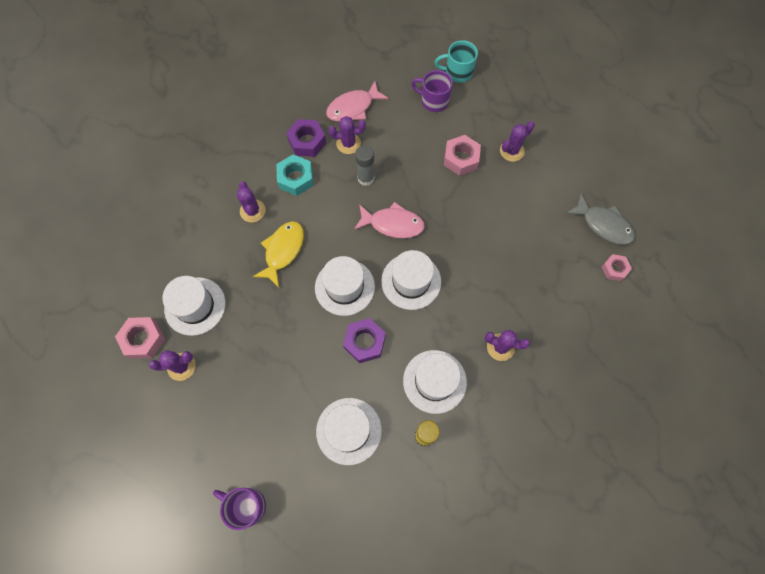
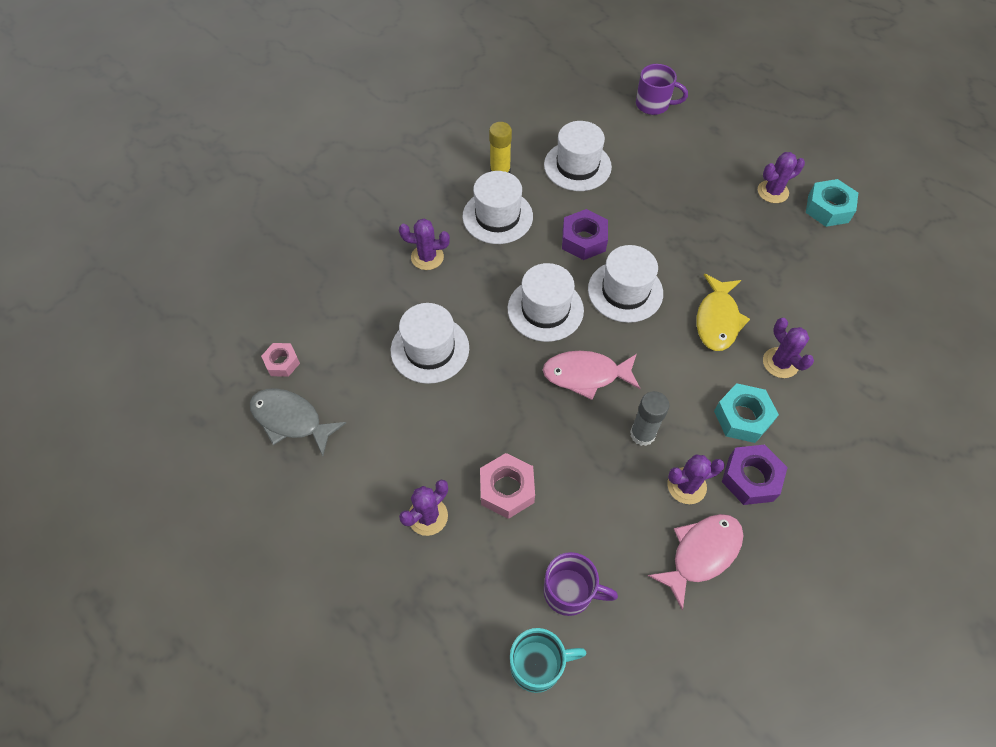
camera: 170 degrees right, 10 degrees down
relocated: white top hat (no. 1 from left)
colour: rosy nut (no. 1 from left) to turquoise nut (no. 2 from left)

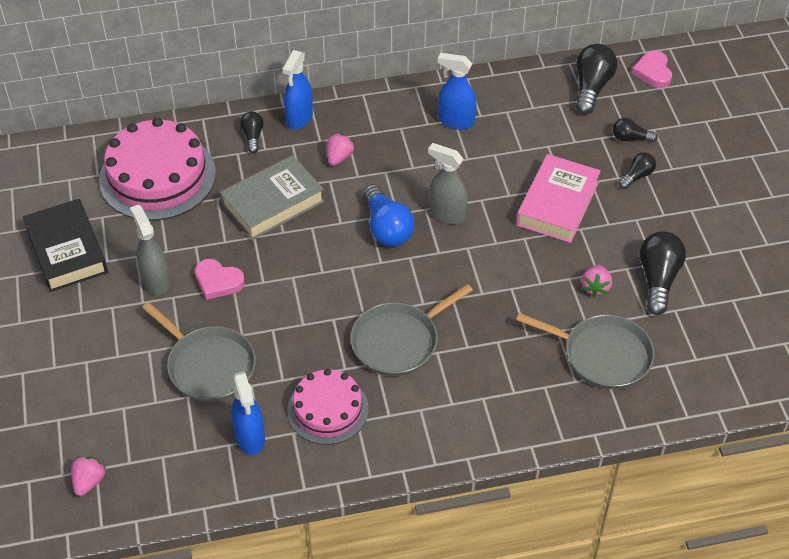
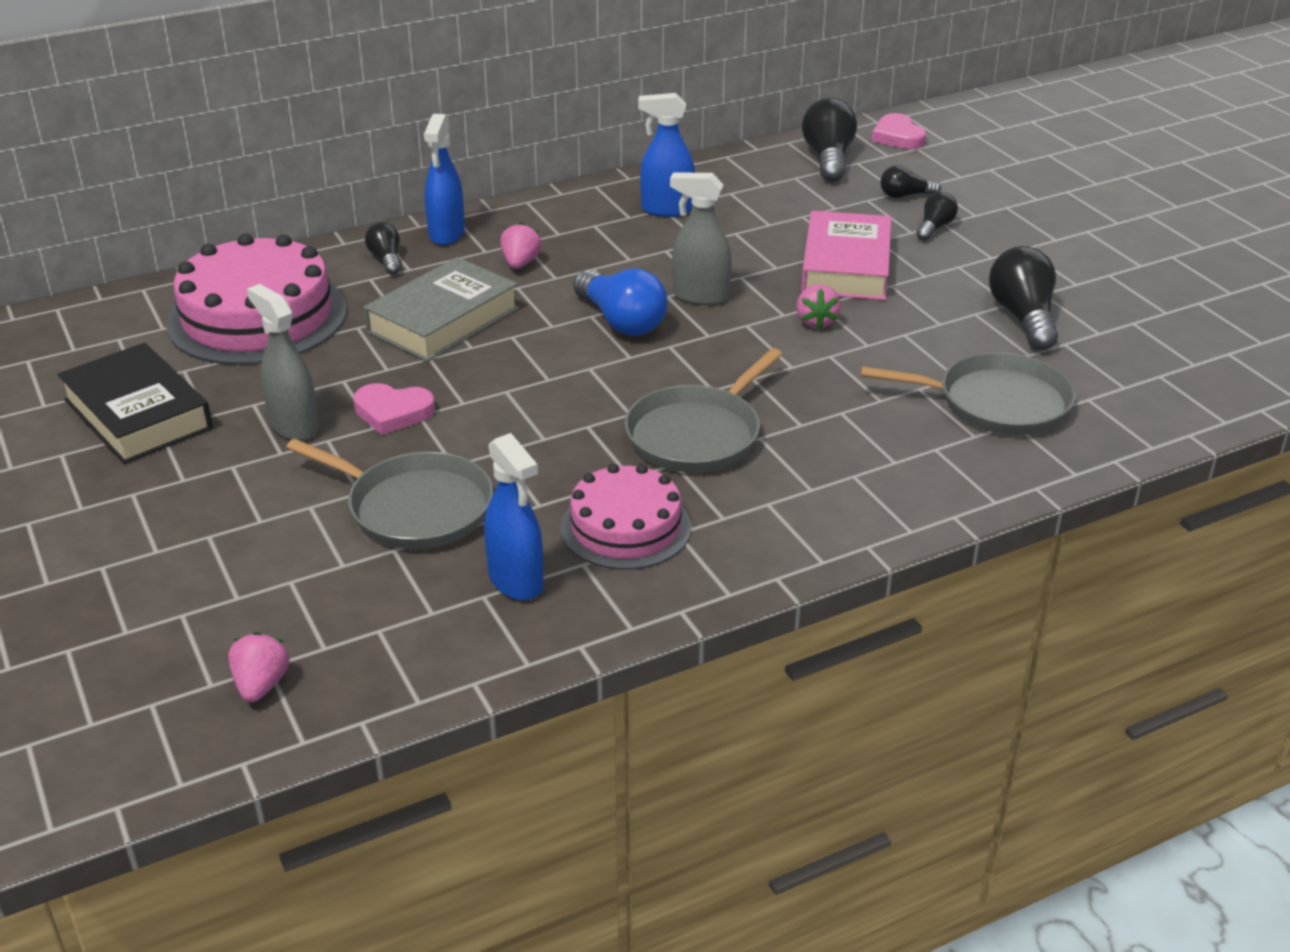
camera: 15 degrees left, 15 degrees down
relocated: rosy berry (no. 3 from left)

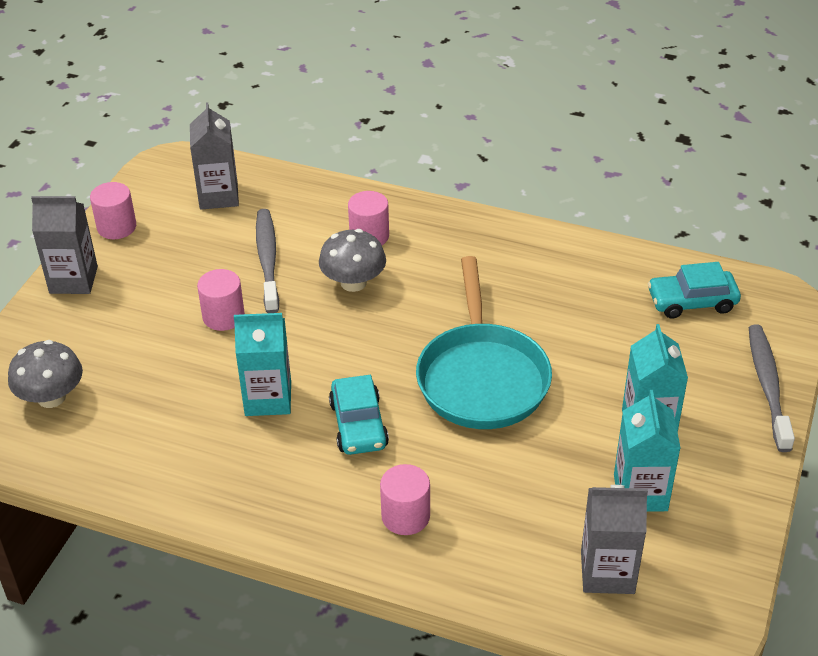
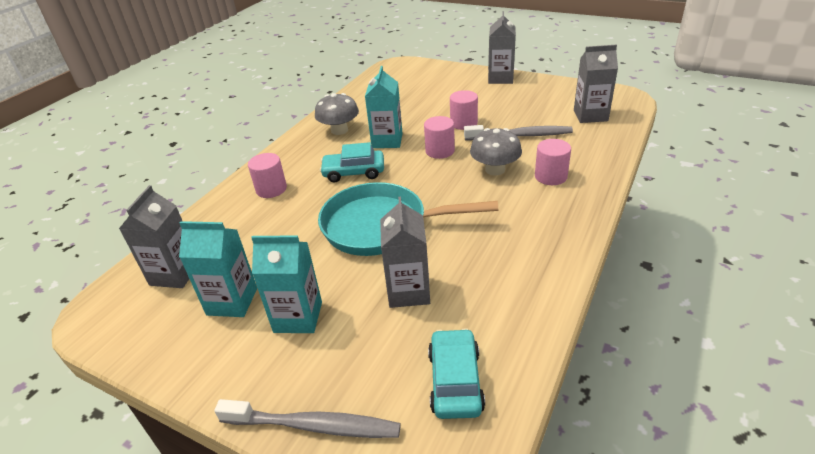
camera: 100 degrees right, 5 degrees down
appeared: gray carton (no. 2 from left)
relocated: gray mushroom (no. 1 from left); rosy cylinder shape (no. 1 from left in the first image) to rosy cylinder shape (no. 2 from left)

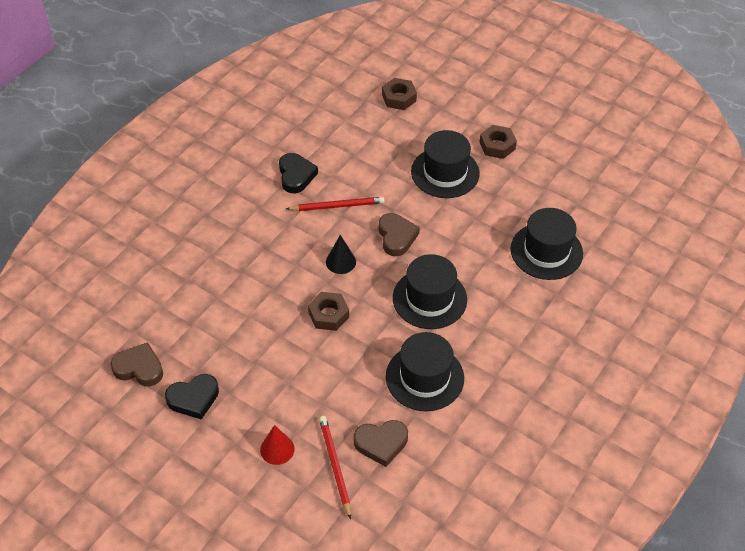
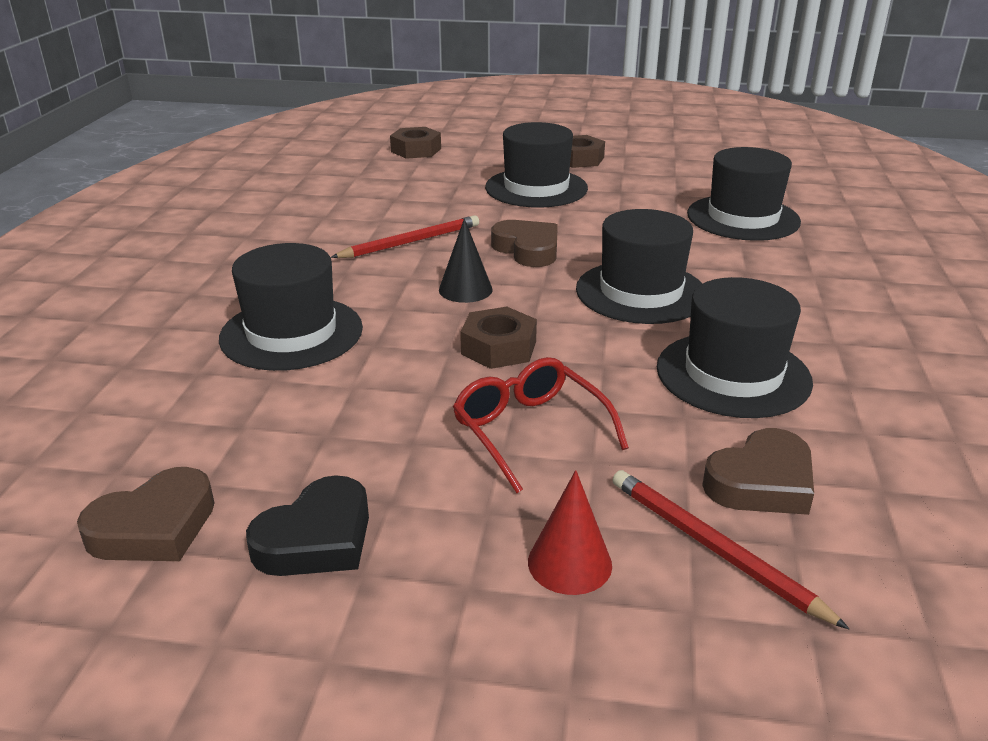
camera: 25 degrees left, 20 degrees down
missing: jet-black heart shape (no. 2 from left)
appeared: jet-black top hat (no. 1 from left); red spectacles
spun: russet heart shape (no. 1 from left) 150 degrees clockwise

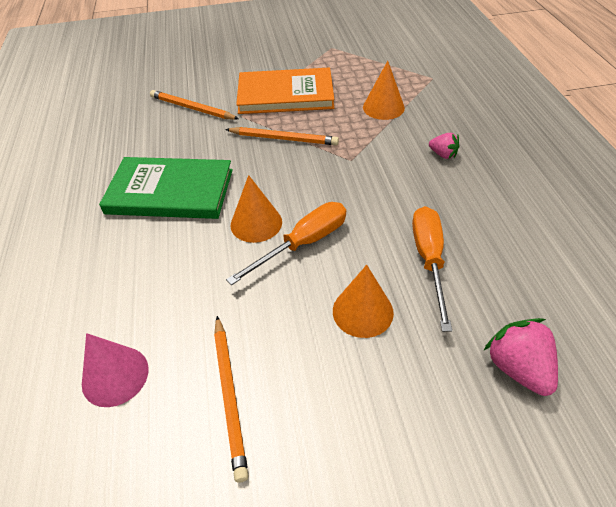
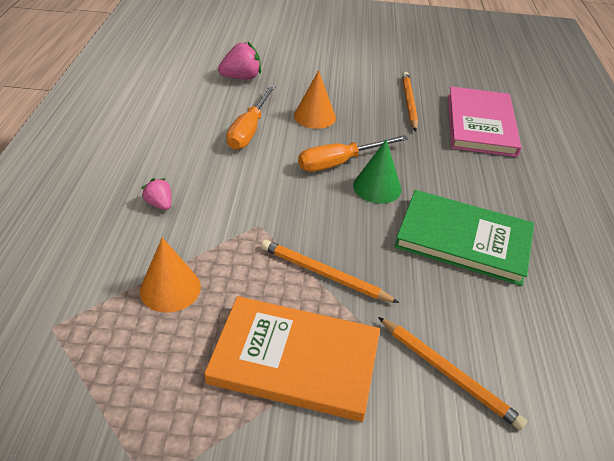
camera: 170 degrees left, 5 degrees down
exchanged: rosy cone to rosy book
colour: bright orange cone (no. 1 from left) to emerald cone
spun: rosy berry (no. 2 from left) 105 degrees counterclockwise

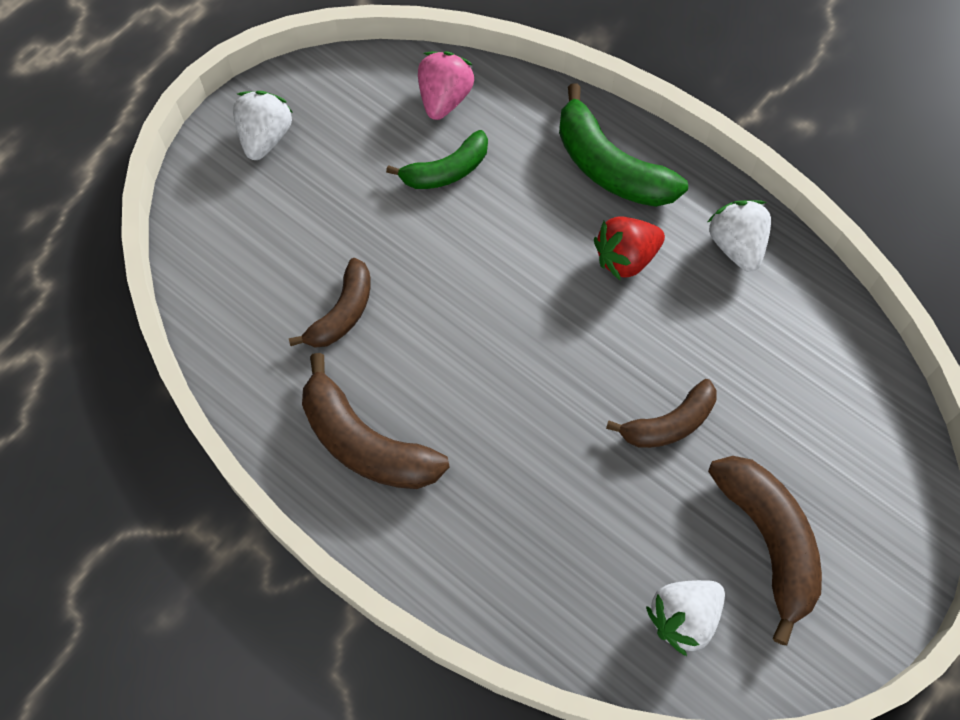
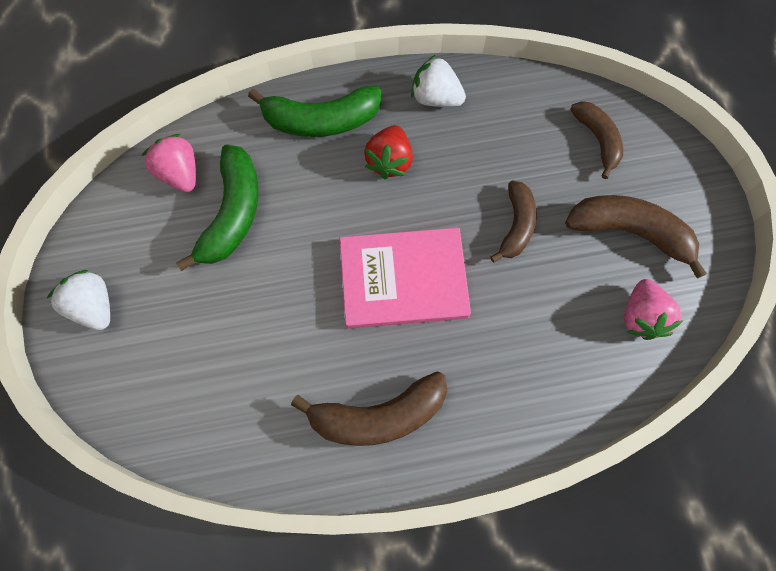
camera: 50 degrees left, 5 degrees up
appeared: rosy book
relocated: russet banana fruit (no. 1 from left in the first image) to russet banana fruit (no. 3 from left)
colour: white berry (no. 2 from left) to rosy berry (no. 2 from left)
size: emerald banana fruit (no. 1 from left) x1.54

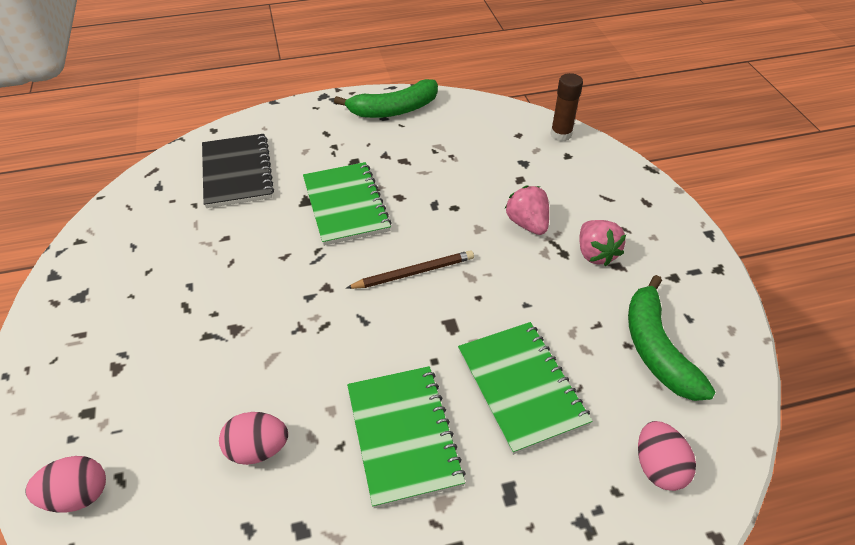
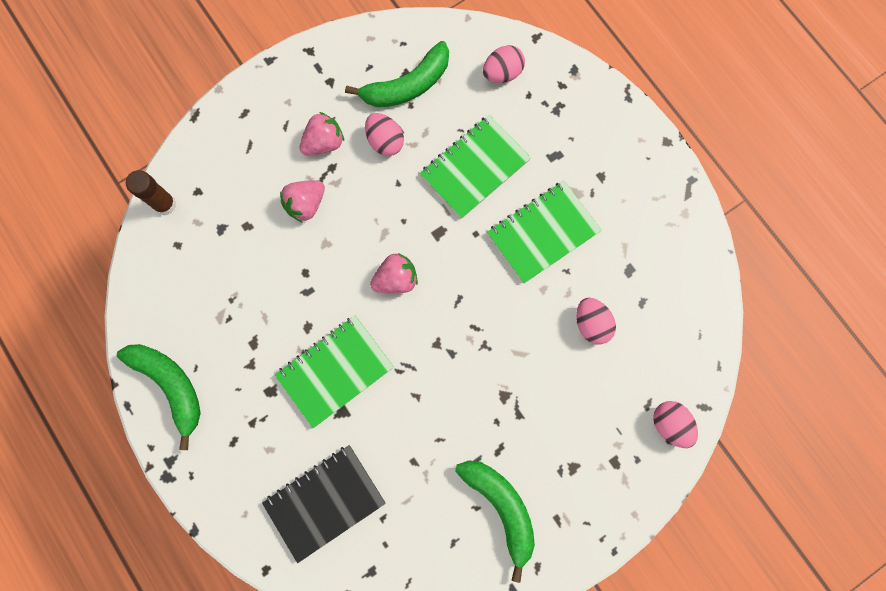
camera: 110 degrees left, 30 degrees up
appeared: rosy egg shape (no. 1 from left); emerald banana fruit (no. 3 from left)
exchanged: russet pencil to rosy berry (no. 3 from left)

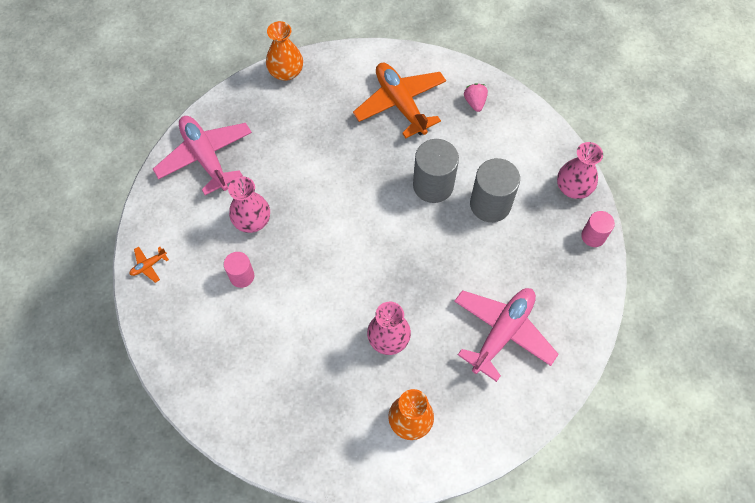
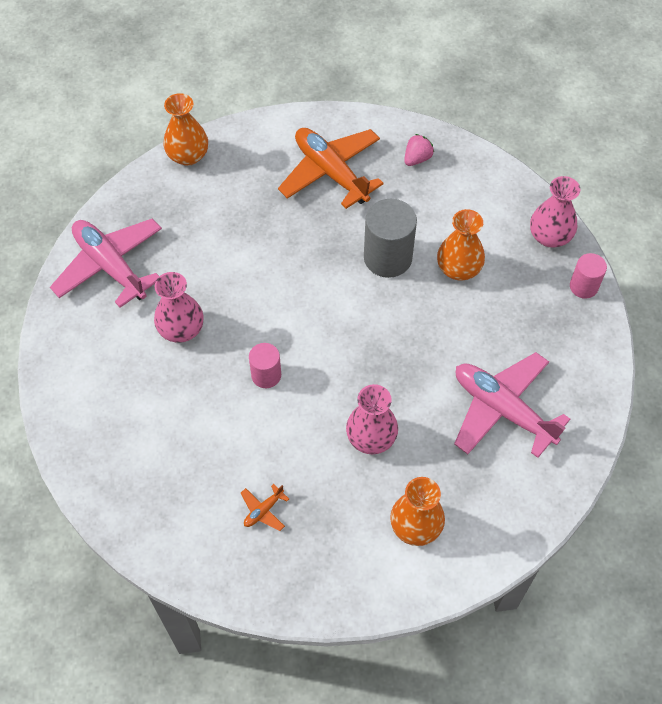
camera: 10 degrees left, 5 degrees down
relocated: bright orange plane (no. 1 from left); rosy cylinder shape (no. 1 from left)
exchanged: gray cylinder shape (no. 2 from left) to bright orange flower vase (no. 3 from left)
spun: rosy plane (no. 2 from left) 75 degrees counterclockwise; rosy berry 60 degrees clockwise

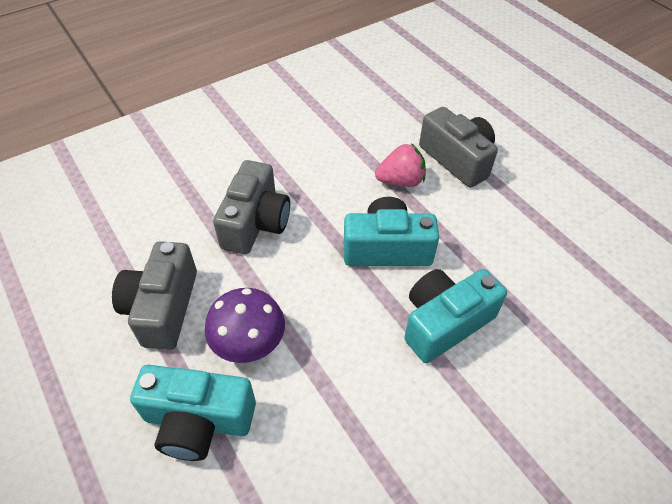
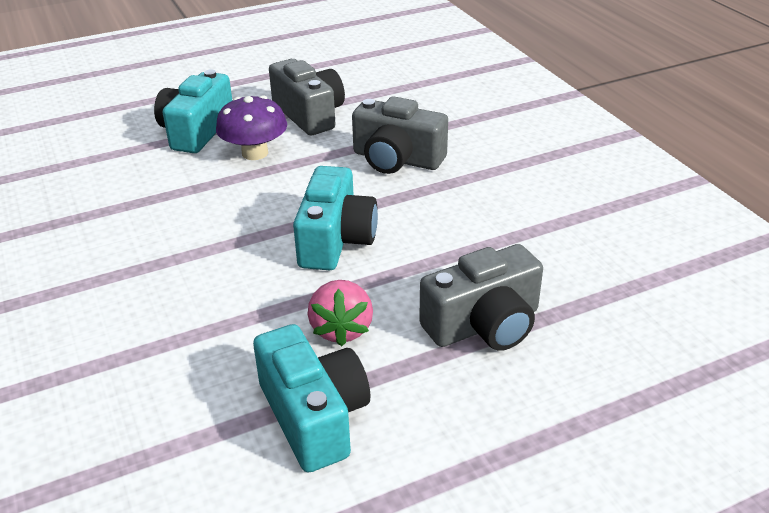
camera: 100 degrees right, 15 degrees down
relocated: rosy berry; turquoise compact camera (no. 3 from left in the first image) to turquoise compact camera (no. 2 from left)
spun: gray compact camera (no. 1 from left) 45 degrees clockwise

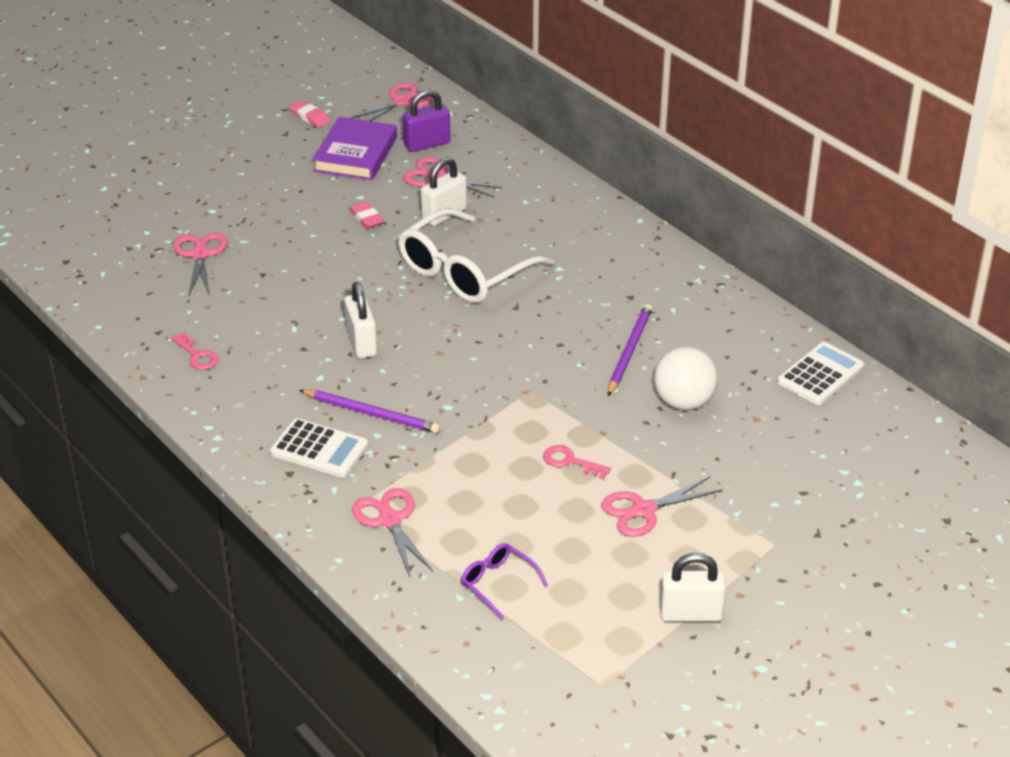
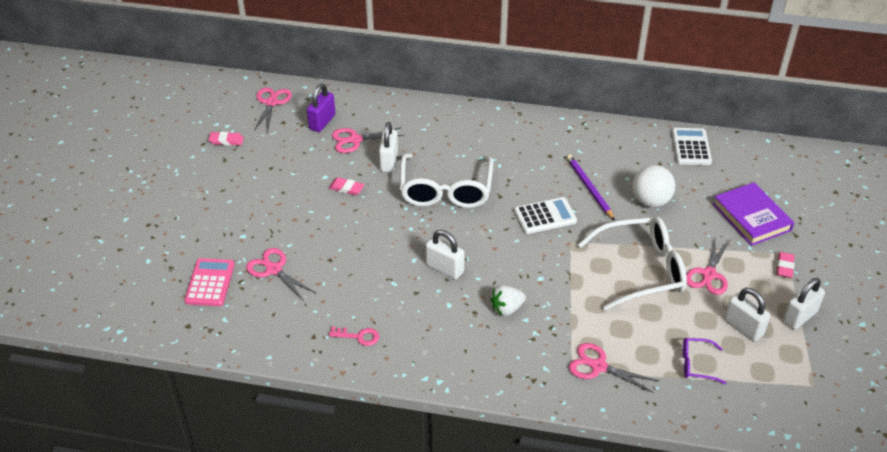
camera: 40 degrees left, 5 degrees up
appeared: rosy calculator; white lock (no. 3 from left); rosy gum eraser (no. 3 from left)
relocated: white calculator (no. 1 from left); violet book
exchanged: violet pencil (no. 1 from left) to white berry; rosy door key (no. 2 from left) to white spectacles (no. 2 from left)

